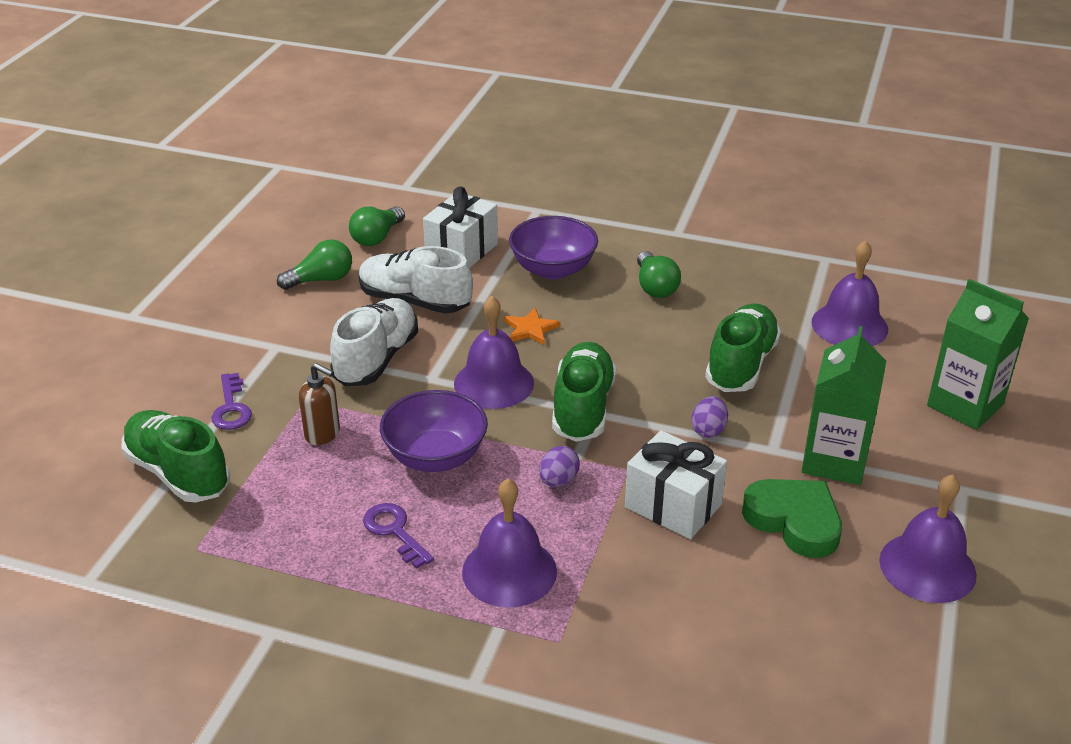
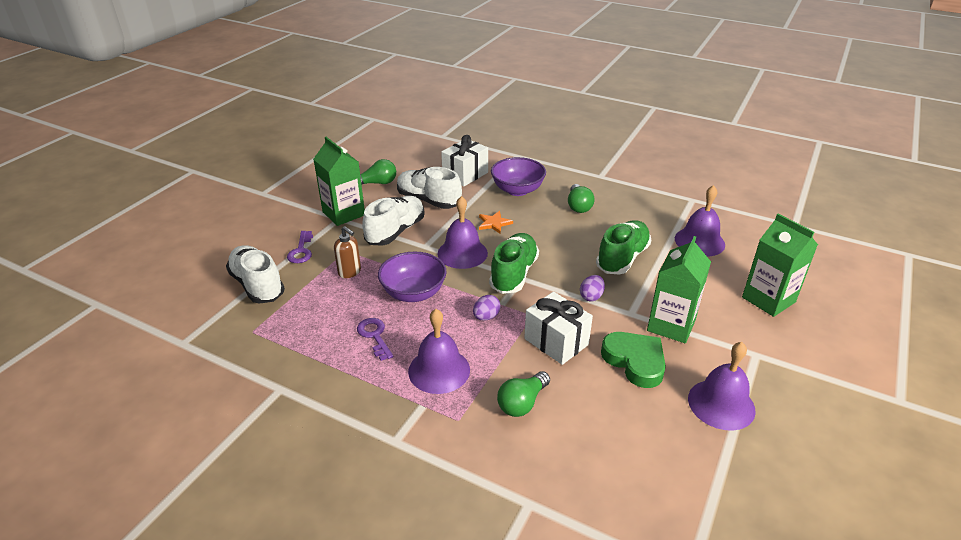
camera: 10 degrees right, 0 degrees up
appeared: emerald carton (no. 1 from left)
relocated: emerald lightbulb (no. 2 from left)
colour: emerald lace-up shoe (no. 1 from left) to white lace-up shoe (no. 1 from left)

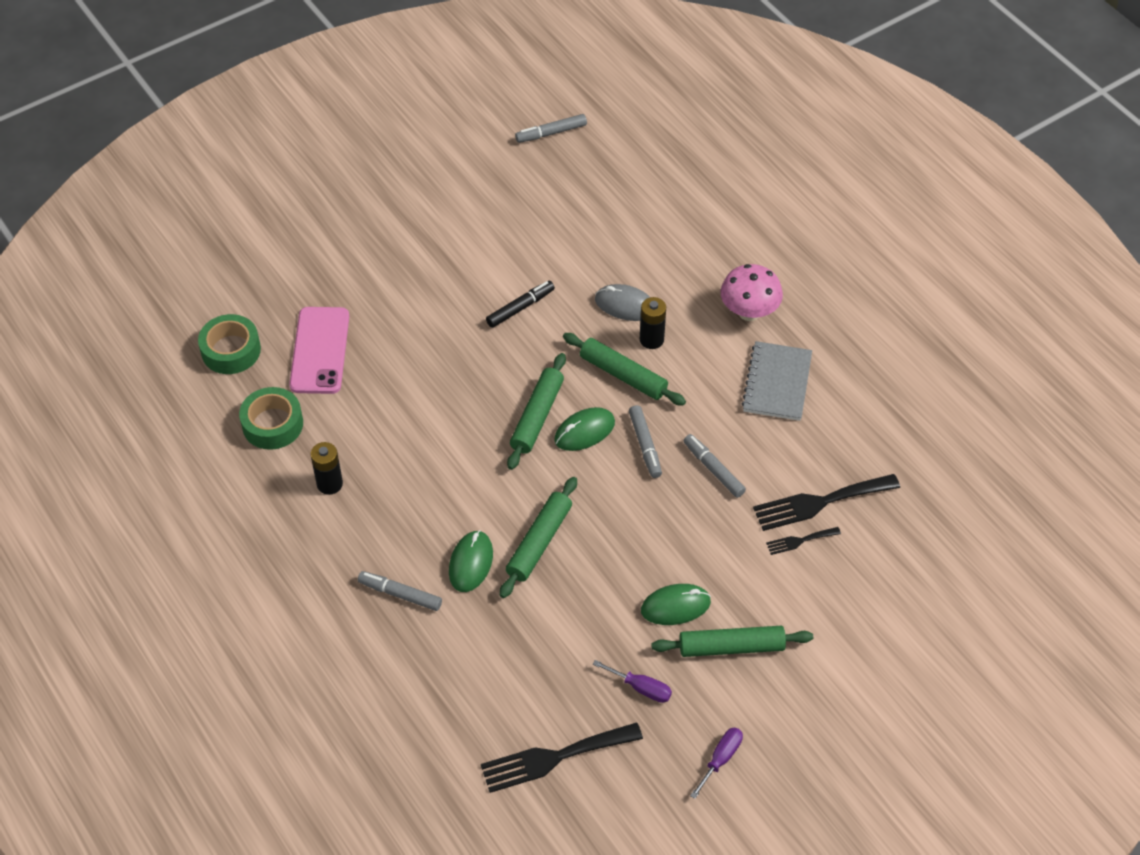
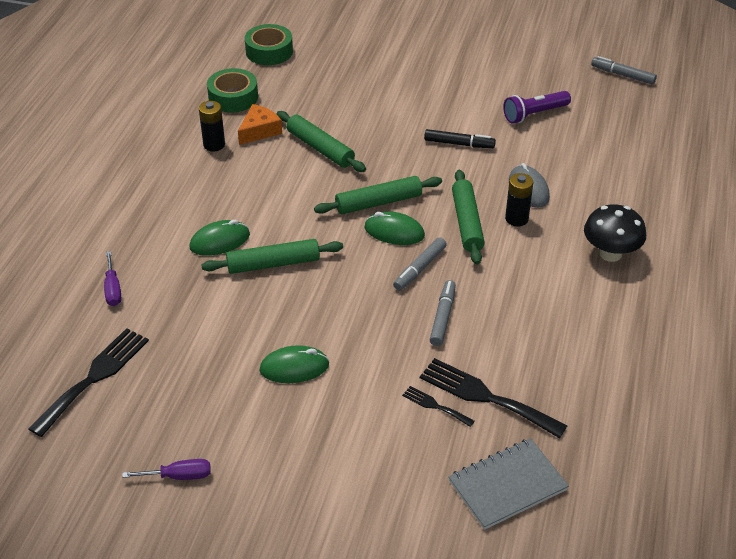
camera: 50 degrees right, 10 degrees down
missing: rosy phone; gray marker pen (no. 1 from left)
appeared: bright orange cheese; violet torch
relocated: violet screwdriver (no. 1 from left); emerald rolling pin (no. 4 from left in the first image) to emerald rolling pin (no. 2 from left); gray notebook
colour: rosy mushroom to jet-black mushroom
spun: jet-black fork (no. 1 from left) 90 degrees clockwise; emerald mouse (no. 3 from left in the first image) 45 degrees counterclockwise

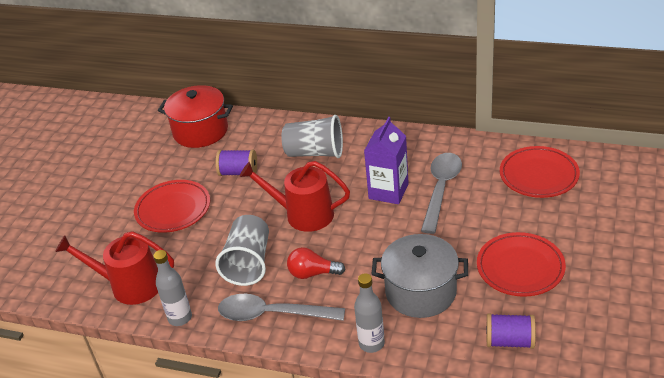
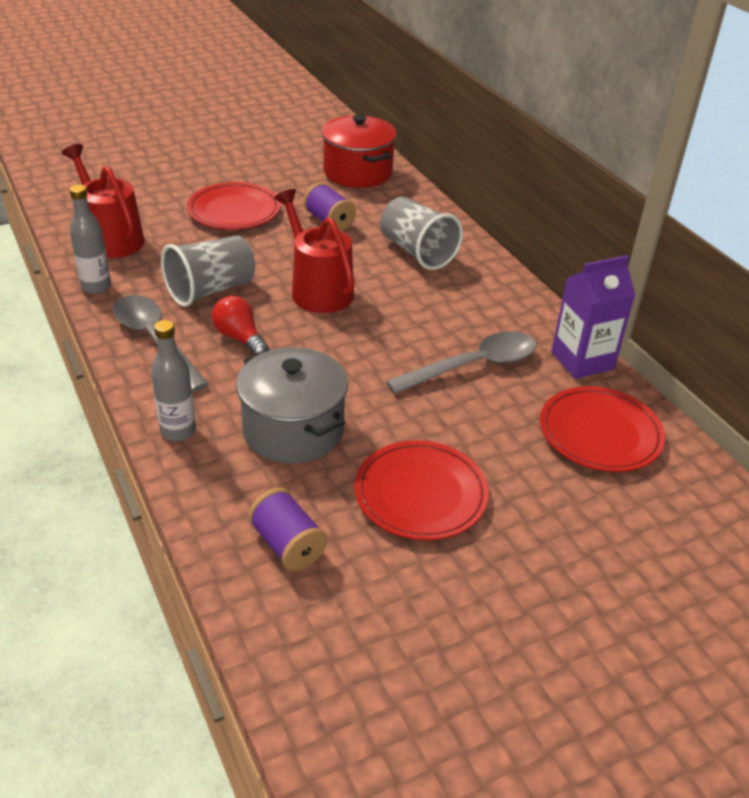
camera: 40 degrees right, 0 degrees up
relocated: violet carton

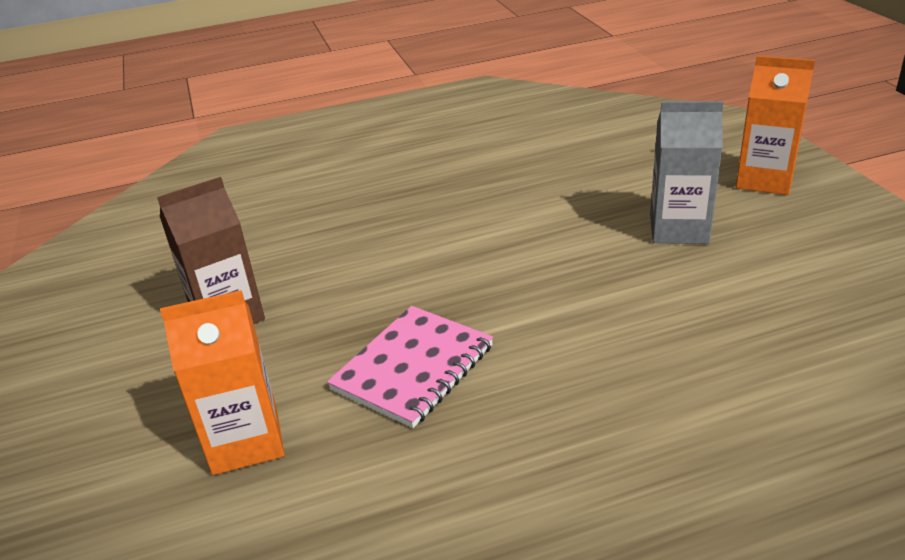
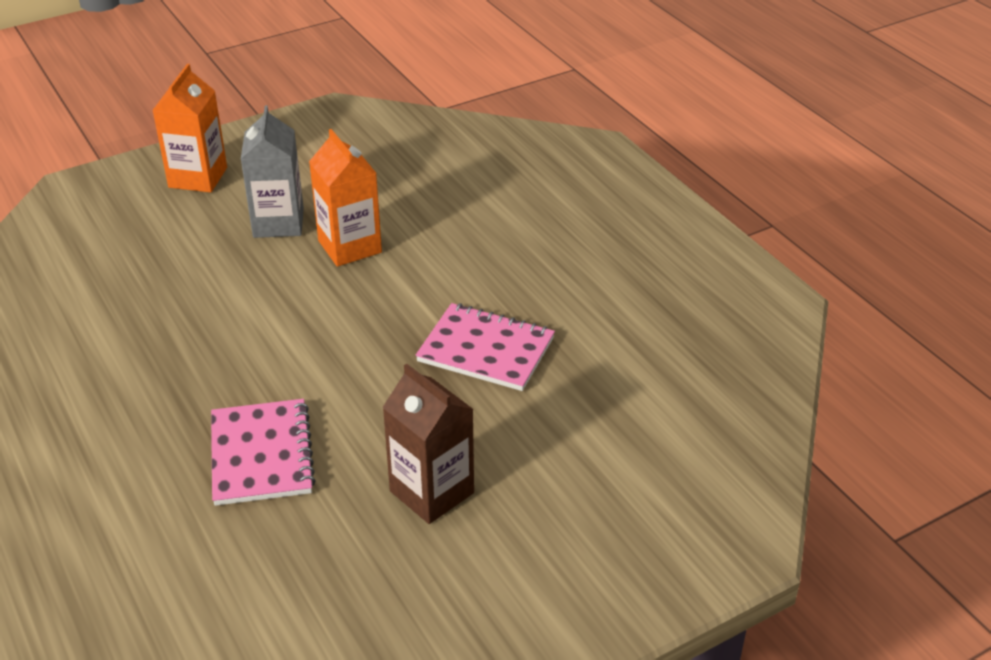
camera: 105 degrees left, 5 degrees up
appeared: rosy notebook (no. 1 from left)
relocated: bright orange carton (no. 1 from left in the first image) to bright orange carton (no. 2 from left)

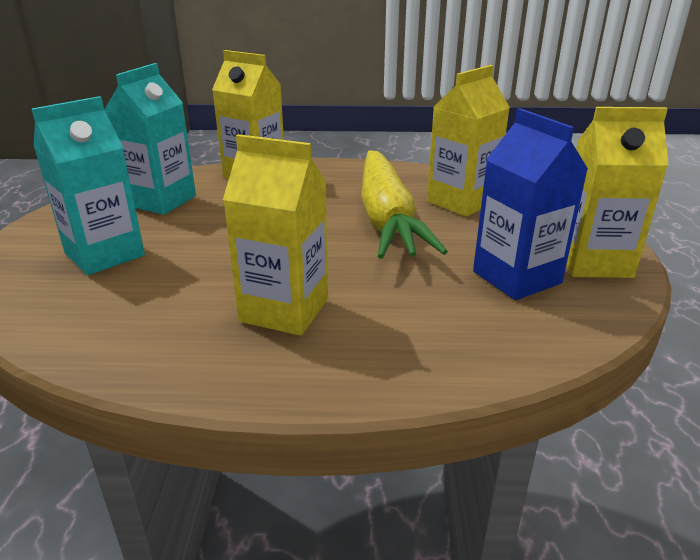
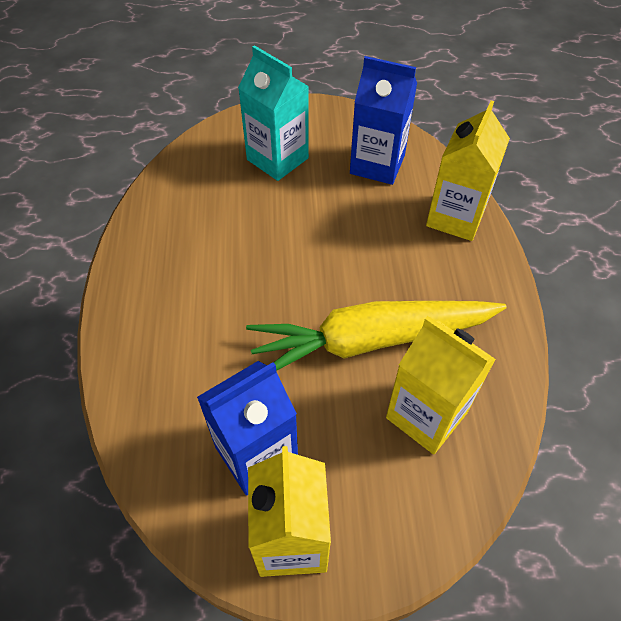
camera: 85 degrees right, 25 degrees up
missing: yellow carton (no. 2 from left)
colour: turquoise carton (no. 2 from left) to blue carton (no. 2 from left)

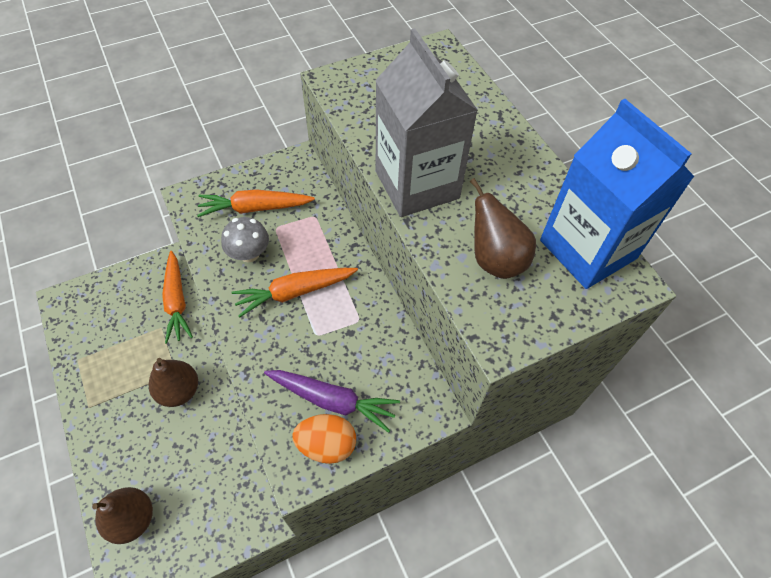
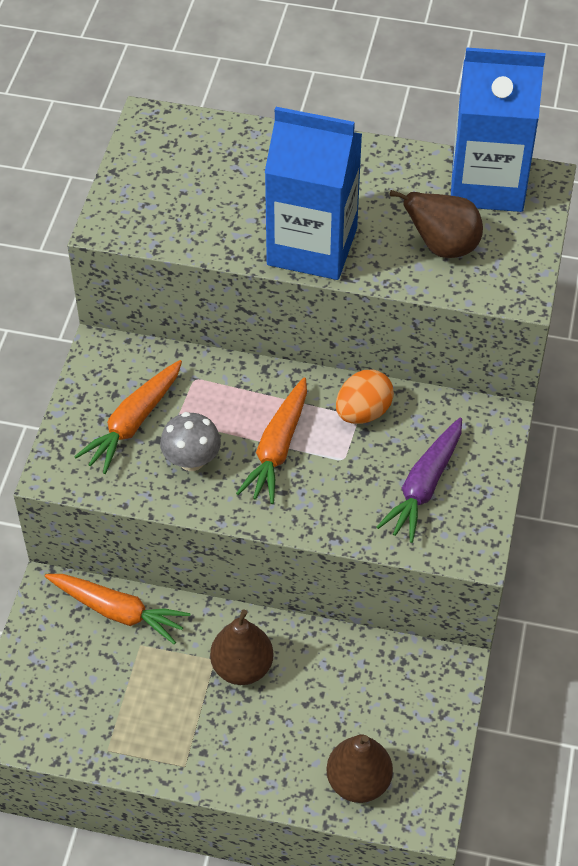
camera: 50 degrees left, 5 degrees down
relocated: bright orange egg shape
colour: gray carton to blue carton (no. 1 from left)
spun: violet toy carrot 150 degrees clockwise

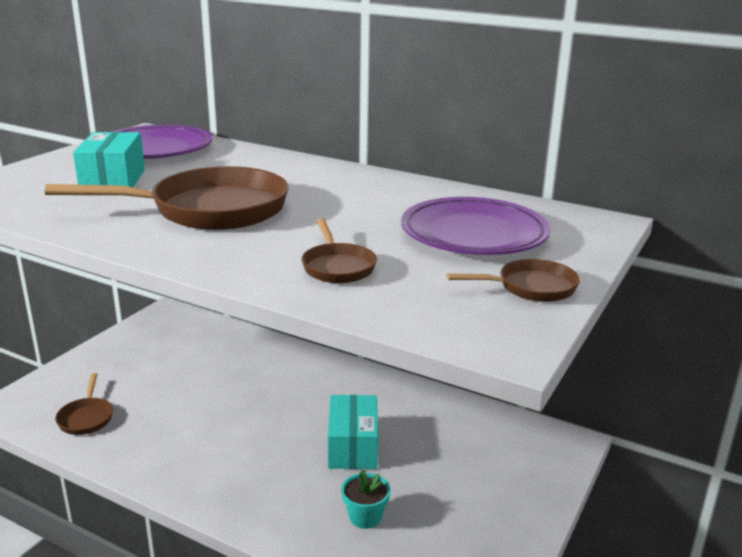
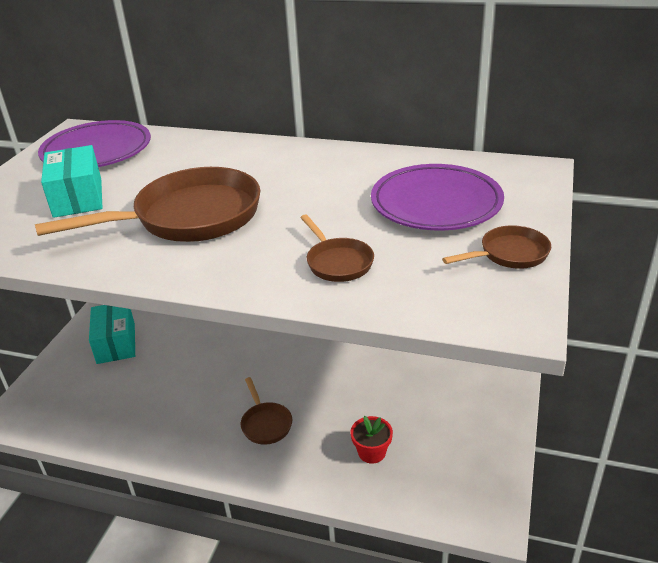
camera: 10 degrees left, 10 degrees up
relocated: russet pan (no. 1 from left in the first image) to russet pan (no. 2 from left); turquoise parcel (no. 2 from left)
colour: turquoise potted plant to red potted plant

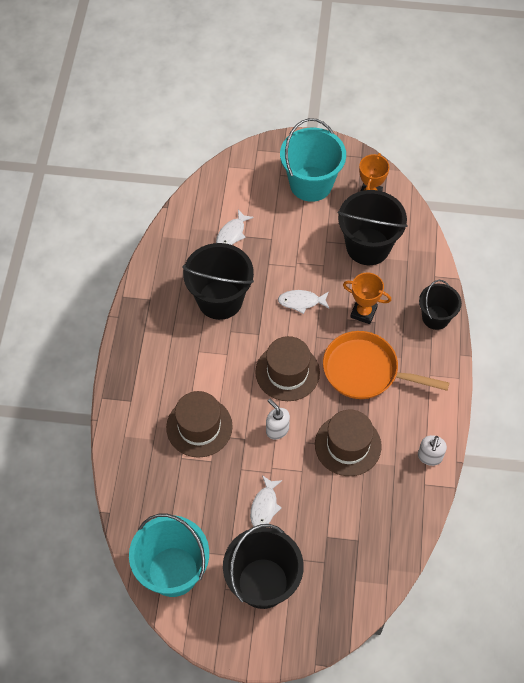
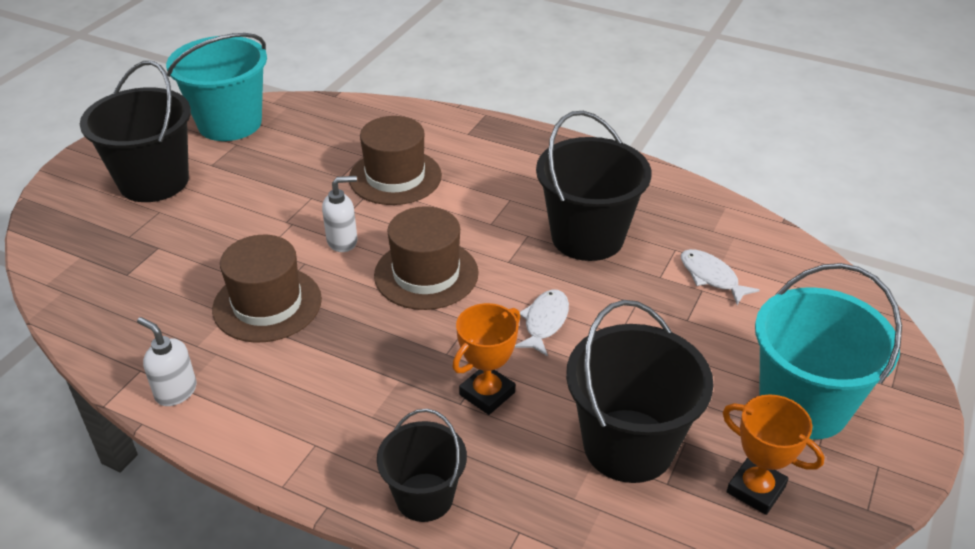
camera: 110 degrees right, 20 degrees down
missing: white fish (no. 2 from left); bright orange pan

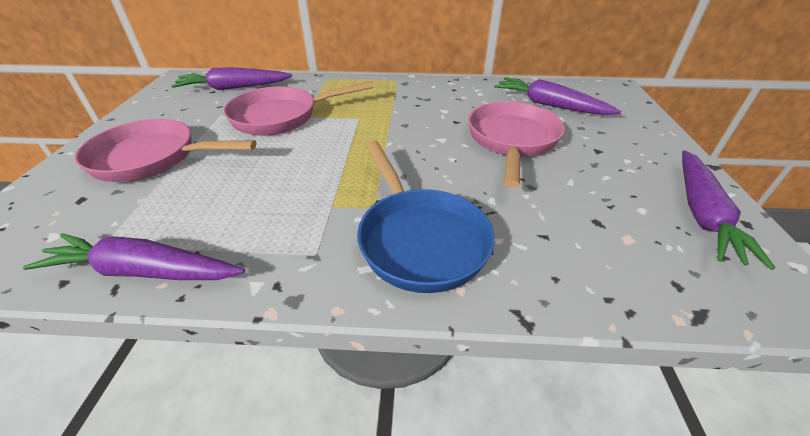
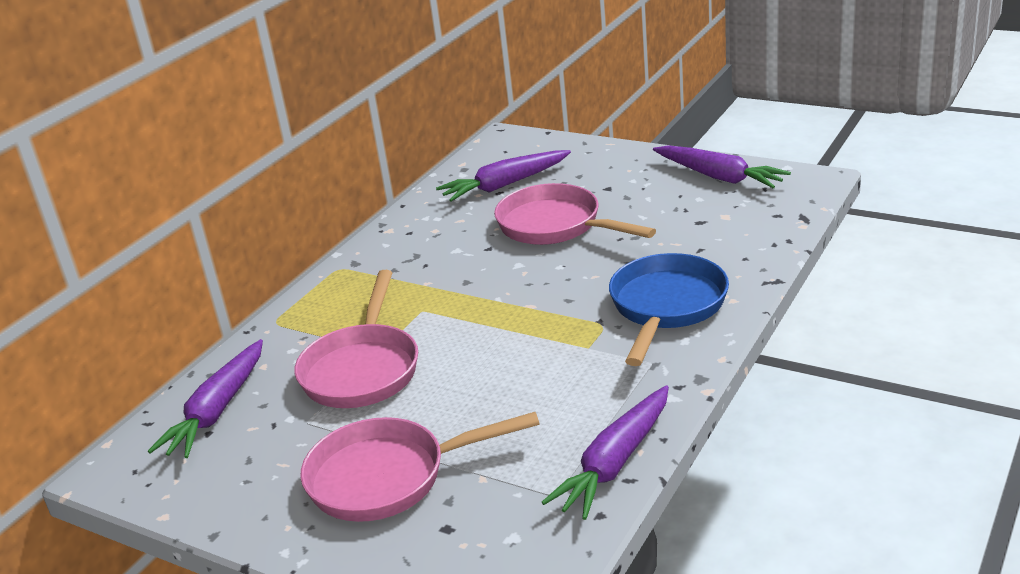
camera: 60 degrees left, 10 degrees down
spun: rosy pan (no. 1 from left in the first image) 45 degrees clockwise; blue pan 75 degrees counterclockwise

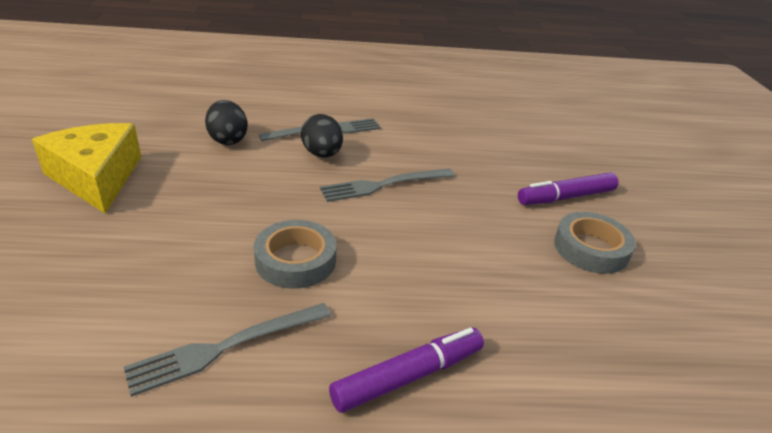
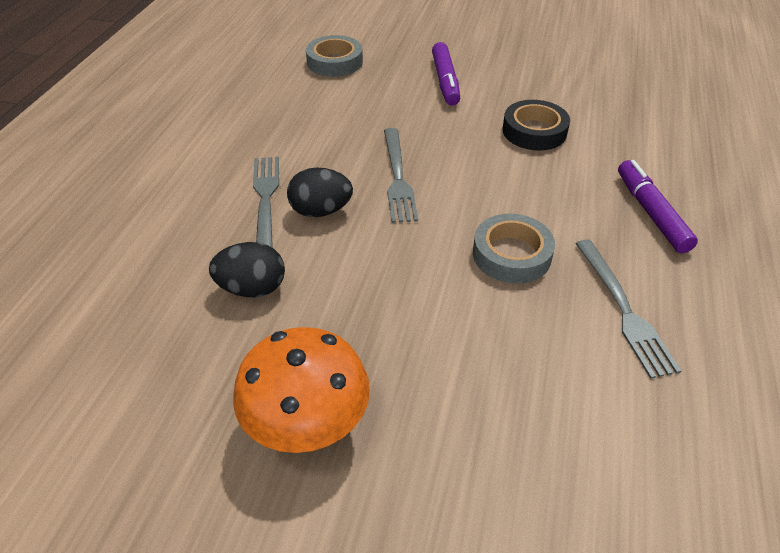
camera: 70 degrees left, 10 degrees up
appeared: jet-black tape
relocated: gray tape (no. 2 from left in the first image) to gray tape (no. 1 from left)
exchanged: yellow cheese to bright orange mushroom

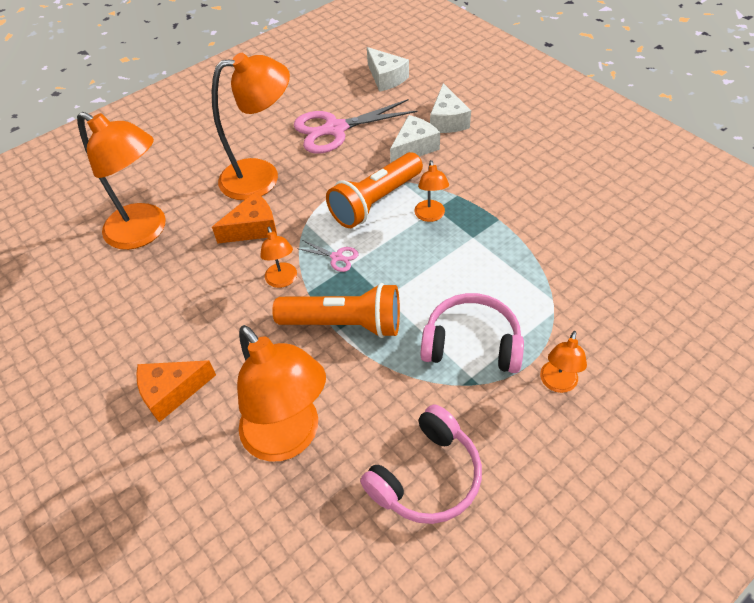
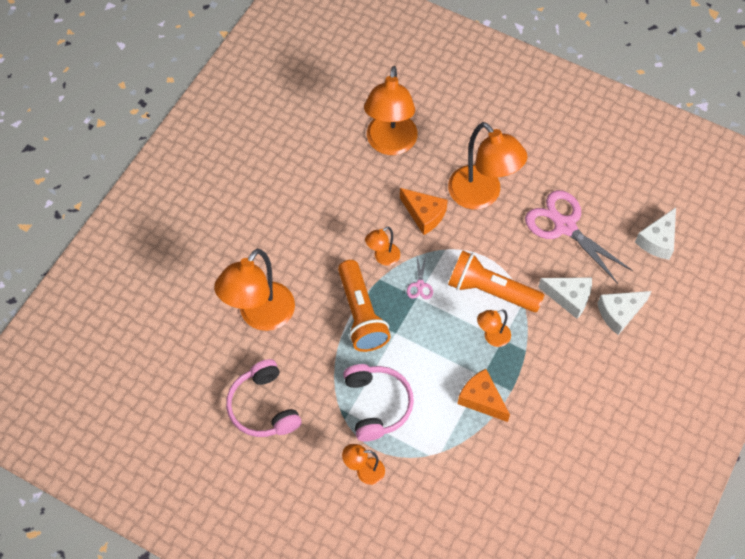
camera: 65 degrees right, 10 degrees up
relocated: bright orange cheese (no. 1 from left in the first image) to bright orange cheese (no. 2 from left)
spun: rosy over-ear headphones (no. 1 from left) 45 degrees clockwise

